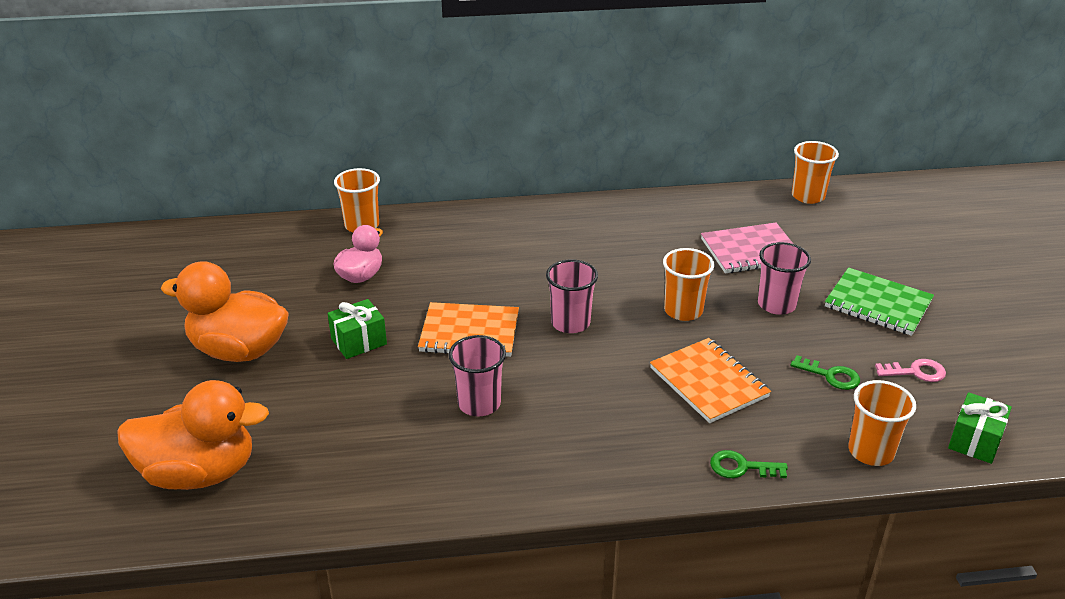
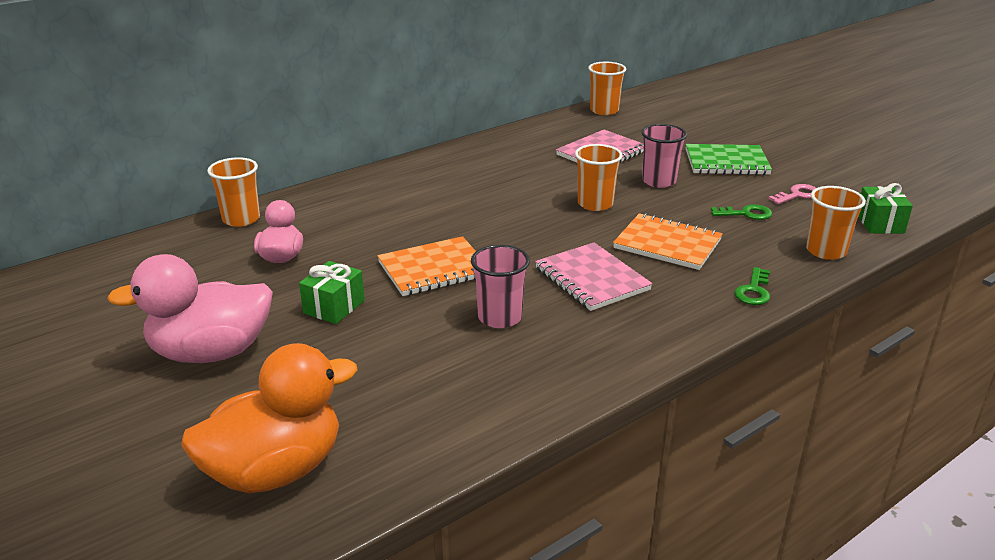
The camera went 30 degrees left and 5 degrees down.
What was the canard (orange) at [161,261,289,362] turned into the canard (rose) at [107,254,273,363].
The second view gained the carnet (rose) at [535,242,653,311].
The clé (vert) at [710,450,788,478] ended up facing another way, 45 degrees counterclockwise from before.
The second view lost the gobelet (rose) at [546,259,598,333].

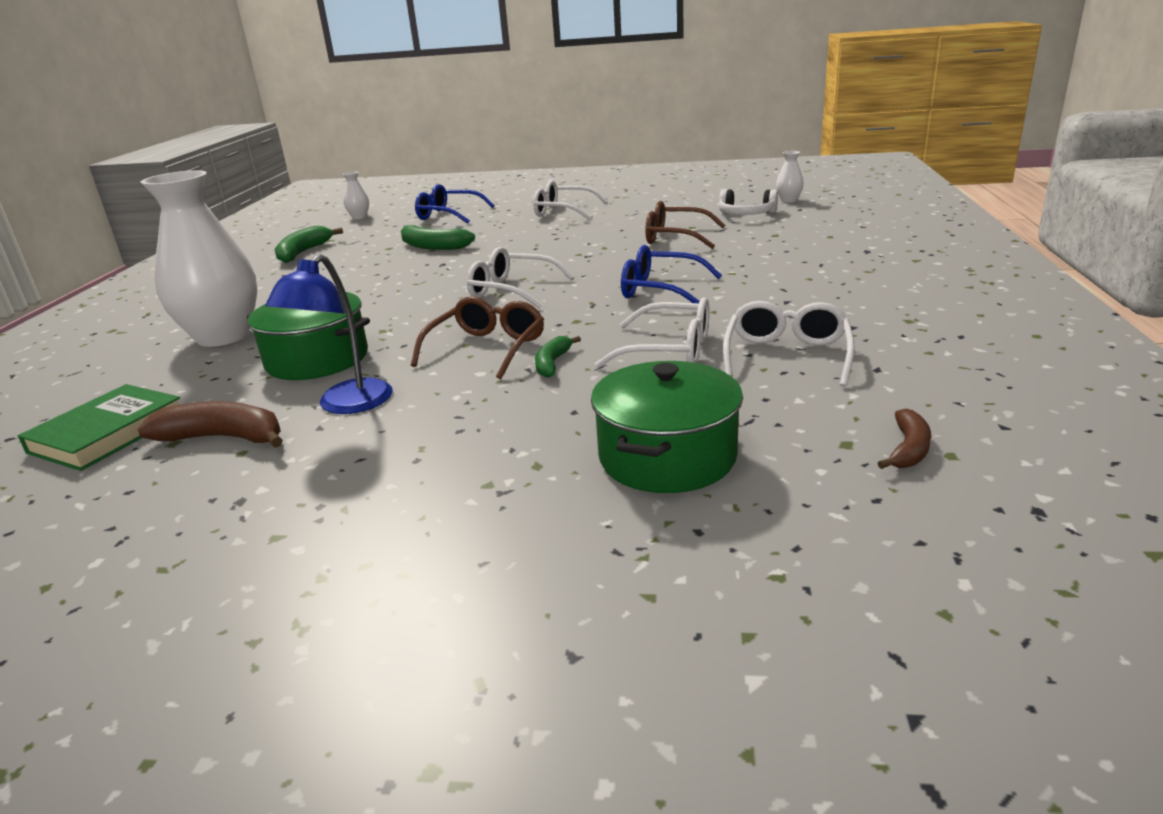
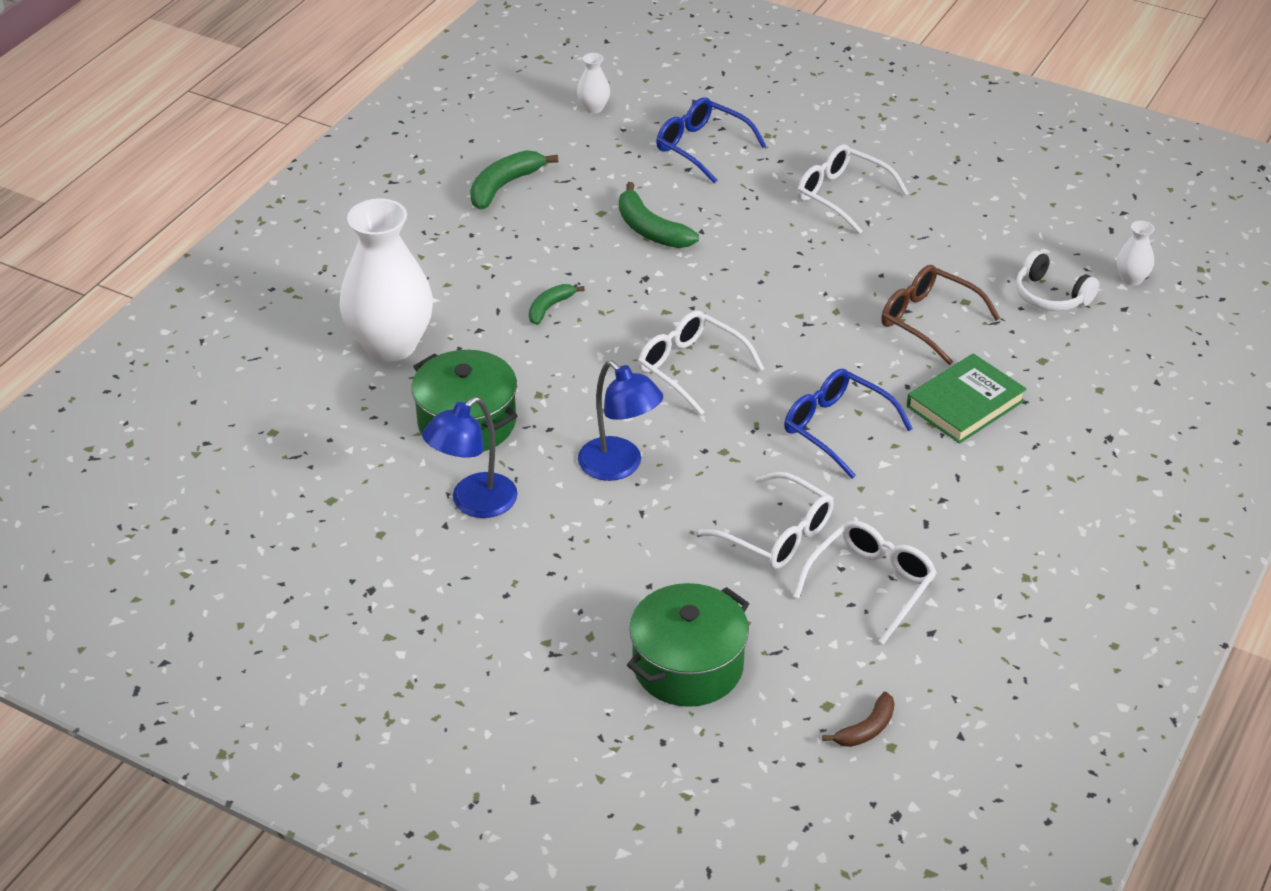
The camera went 20 degrees right and 15 degrees up.
The banane (vert) ended up elsewhere, having gone from [535,336,581,378] to [529,284,585,325].
Where the lunettes (marron) stood at [411,297,544,379], the lampe (bleu) came to stand at [578,360,663,481].
The livre (vert) ended up elsewhere, having gone from [18,384,180,471] to [907,353,1027,444].
The second view lost the banane (marron) at [137,401,283,448].

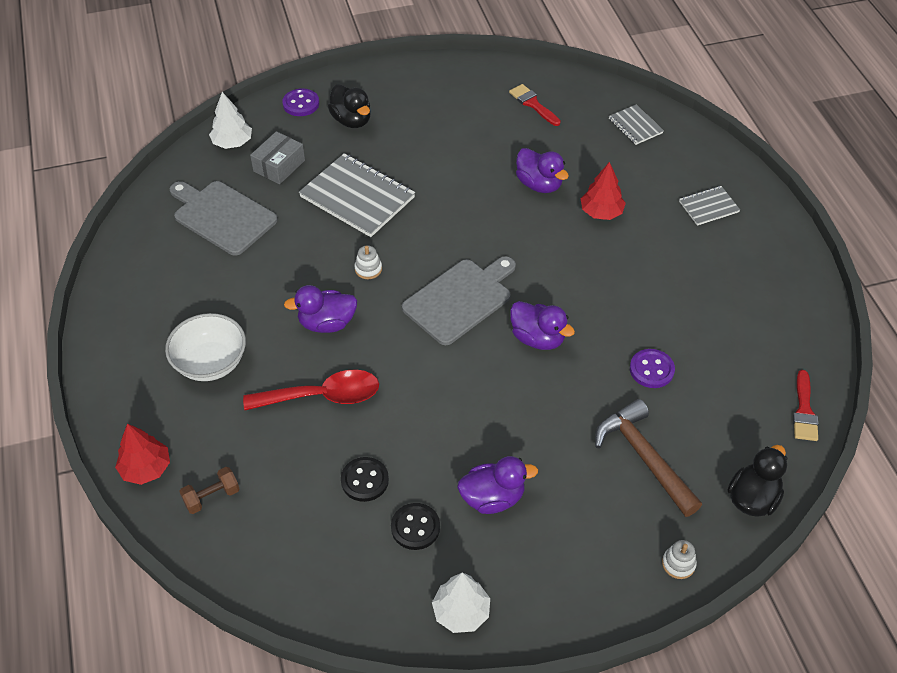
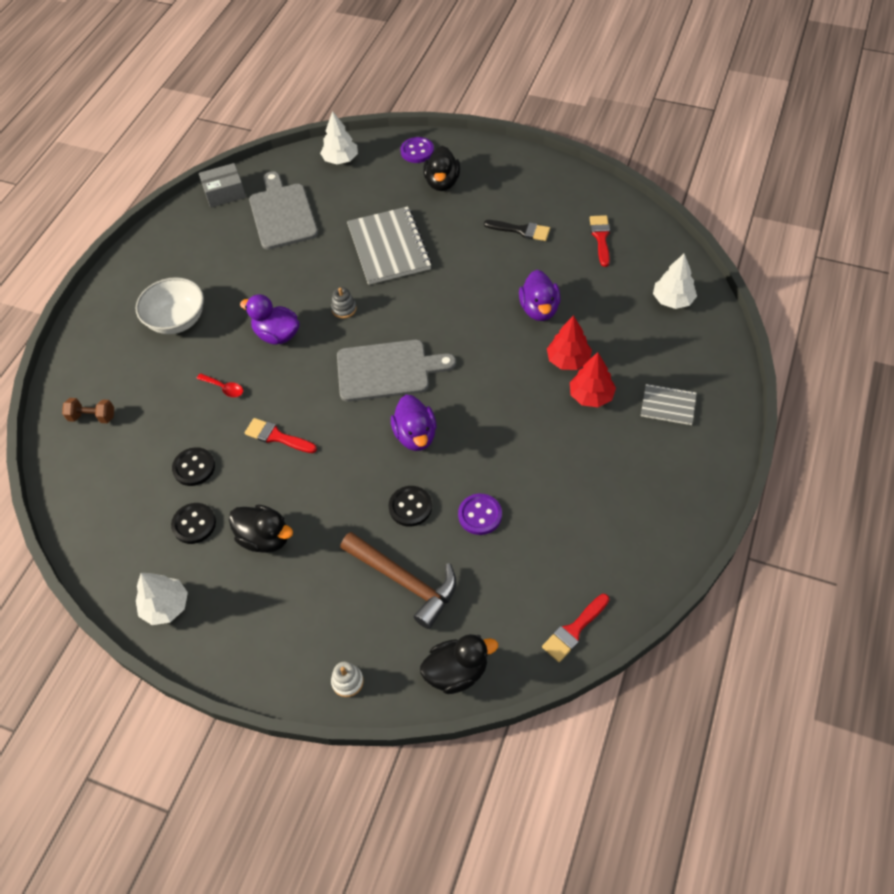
The camera went 40 degrees right and 5 degrees up.
The size of the cuillère (rouge) at [243,370,379,411] changed by a factor of 0.46.
The boîte (gris) ended up elsewhere, having gone from [250,131,305,184] to [199,163,246,208].
What was the canard (violet) at [457,456,538,514] turned into the canard (noir) at [229,505,293,553].
The second view gained the pinceau (rouge) at [245,418,317,453].
What was the jouet à empiler (blanc) at [354,246,382,279] turned into the jouet à empiler (gris) at [331,287,357,319].
The marteau (marron) at [595,399,702,517] ended up facing another way, 120 degrees clockwise from before.
The second view gained the bouton (noir) at [388,486,432,527].
The second view gained the pinceau (noir) at [484,220,550,241].
The arbre (rouge) ended up elsewhere, having gone from [115,424,170,485] to [570,352,616,407].
Where the carnet (gris) stood at [609,104,664,145], the arbre (blanc) came to stand at [653,254,697,309].

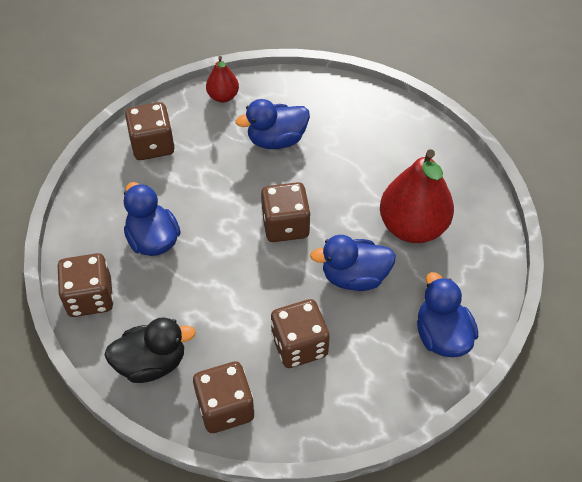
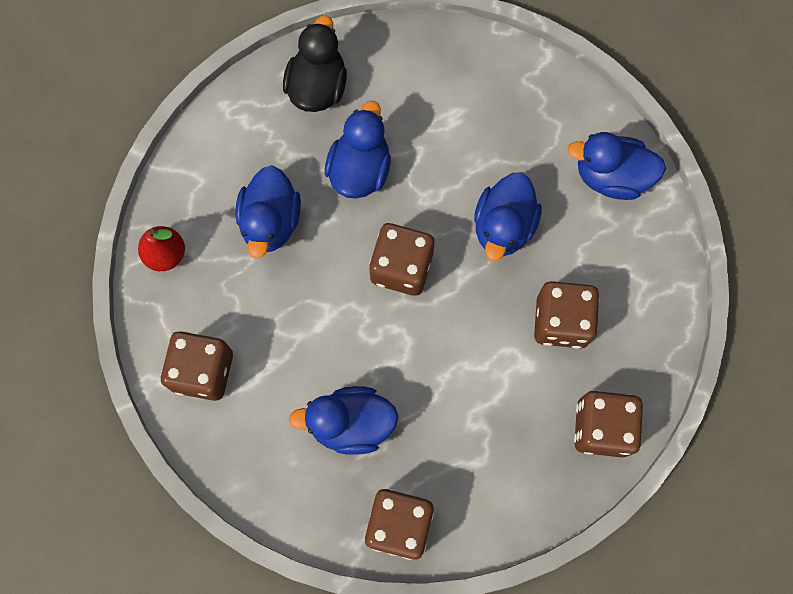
The camera went 65 degrees left and 20 degrees up.
The canard (noir) ended up elsewhere, having gone from [105,318,196,383] to [283,15,347,112].
The second view gained the canard (bleu) at [325,101,391,199].
The second view lost the poire (rouge) at [380,149,454,243].

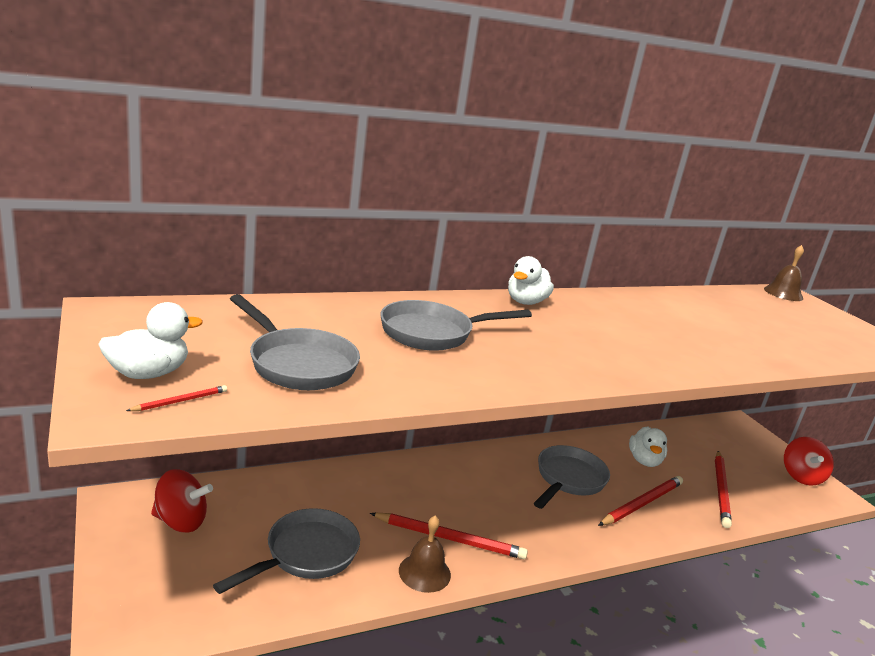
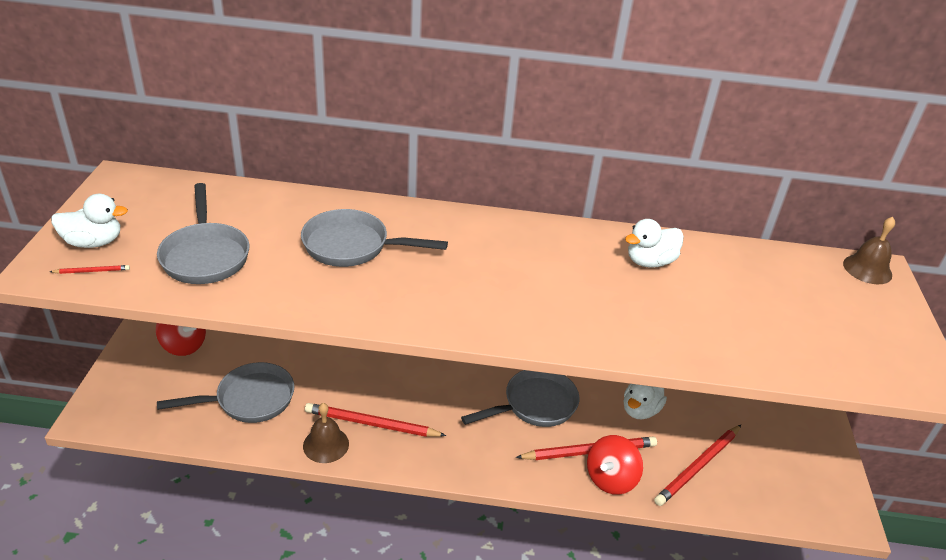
The camera went 30 degrees right and 15 degrees up.
The crayon (rouge) at [370,513,528,559] ended up facing another way, 150 degrees clockwise from before.
The toupie (rouge) ended up elsewhere, having gone from [784,437,834,486] to [587,435,643,495].
The canard (blanc) ended up elsewhere, having gone from [508,256,554,305] to [625,219,684,268].

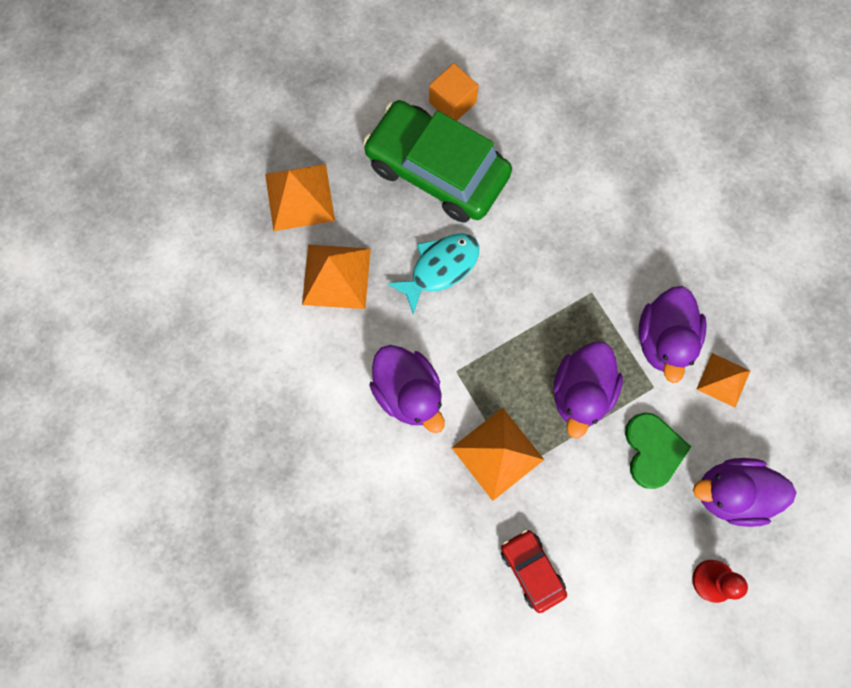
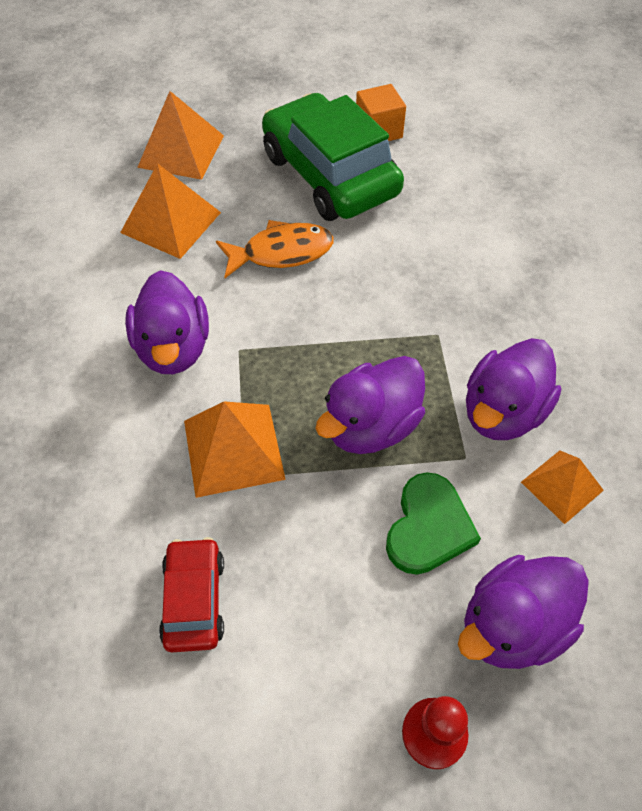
The camera went 25 degrees right and 20 degrees down.
What was the poisson (turquoise) at [387,233,479,314] turned into the poisson (orange) at [216,220,333,278].
The canard (violet) at [693,458,797,527] ended up facing another way, 60 degrees counterclockwise from before.

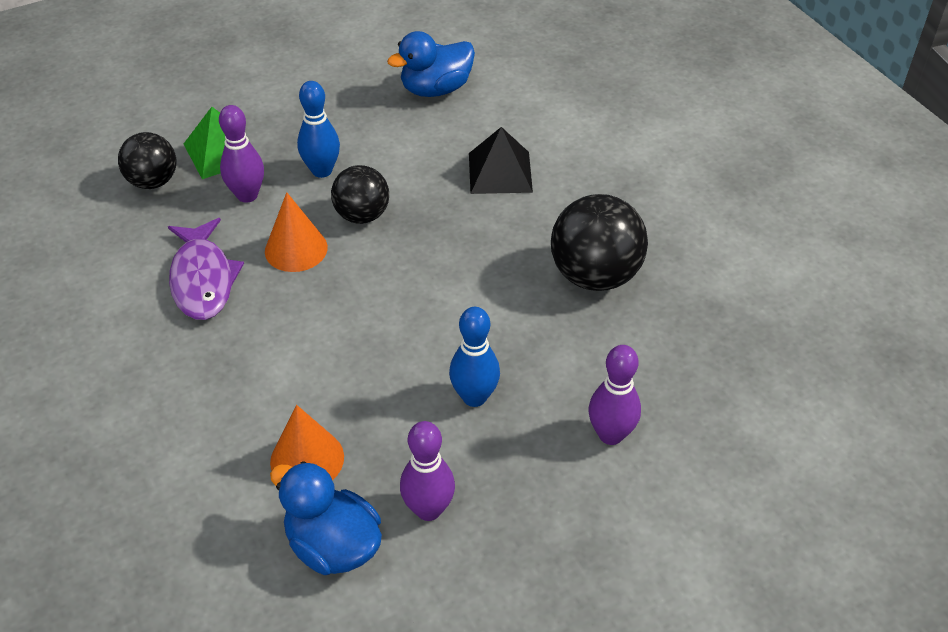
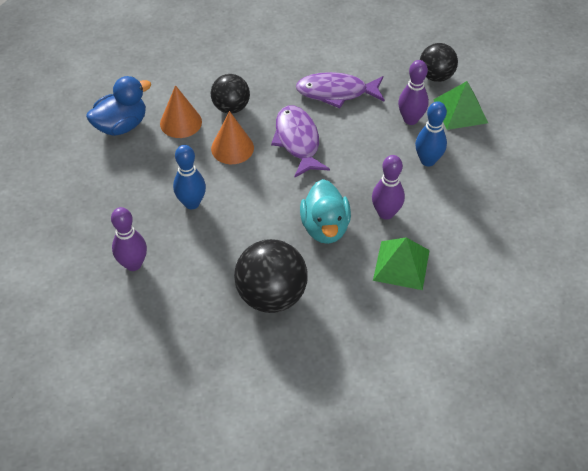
The camera went 105 degrees right and 5 degrees up.
The balle (noir) ended up elsewhere, having gone from [331,165,389,224] to [211,74,250,114].
The cône (orange) ended up elsewhere, having gone from [265,192,328,272] to [211,111,254,164].
The second view gained the poisson (violet) at [271,106,330,178].
The second view gained the canard (turquoise) at [300,179,351,244].
The quille (violet) ended up elsewhere, having gone from [400,421,455,521] to [372,155,405,220].
What was the pyramide (noir) at [469,127,533,194] turned into the pyramide (vert) at [373,237,430,290].
The second view lost the canard (bleu) at [387,31,475,97].

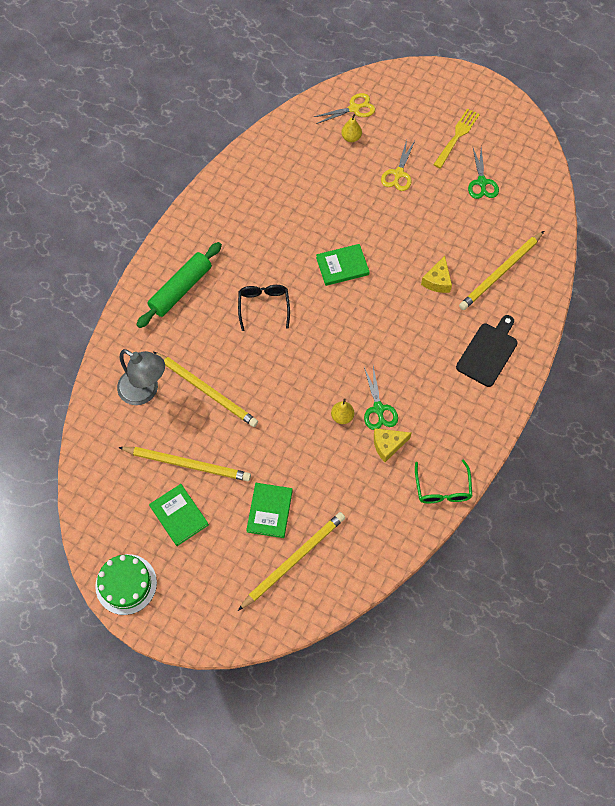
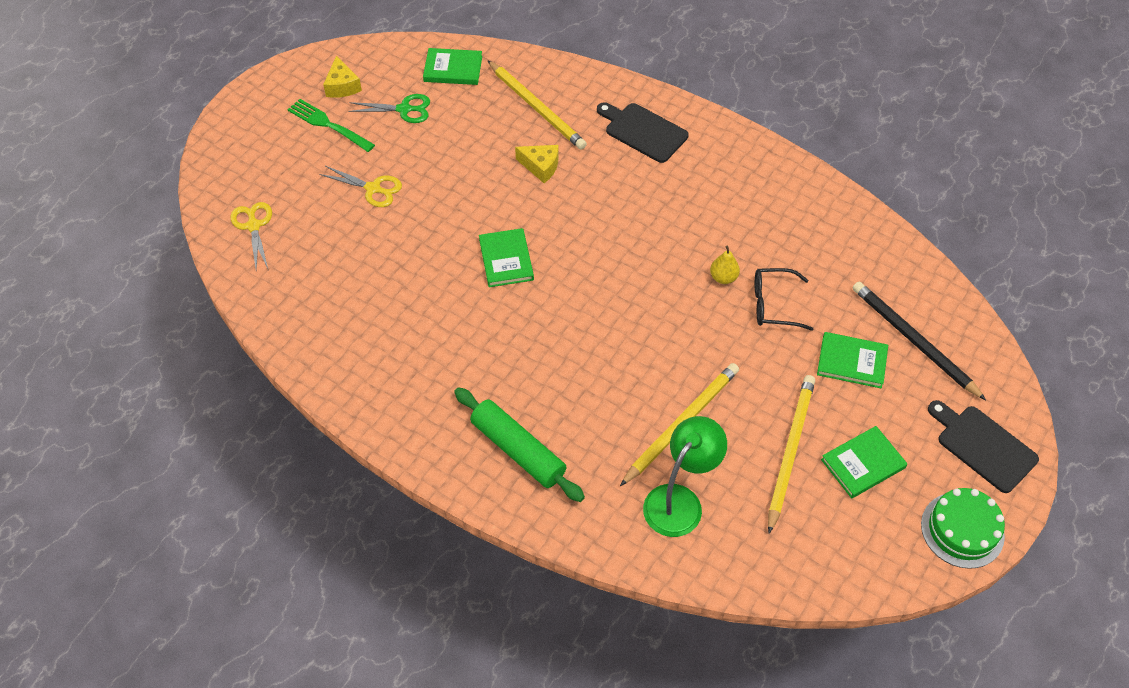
The camera went 85 degrees left and 10 degrees down.
What was the fourchette (jaune) at [433,108,480,168] turned into the fourchette (vert) at [287,99,375,152].
The fromage (jaune) ended up elsewhere, having gone from [374,428,412,462] to [323,56,362,98].
The second view gained the livre (vert) at [423,48,482,85].
What was the lampe (gris) at [117,349,165,405] turned into the lampe (vert) at [643,416,727,537].
The lunettes (noir) ended up elsewhere, having gone from [238,285,290,331] to [755,268,813,331].
What was the crayon (jaune) at [238,512,345,611] turned into the crayon (noir) at [853,281,986,400].
The second view gained the planche à découper (noir) at [928,400,1039,493].
The second view lost the poire (jaune) at [341,114,362,142].
The second view lost the ciseaux (vert) at [364,366,398,430].
The second view lost the lunettes (vert) at [415,459,472,503].

